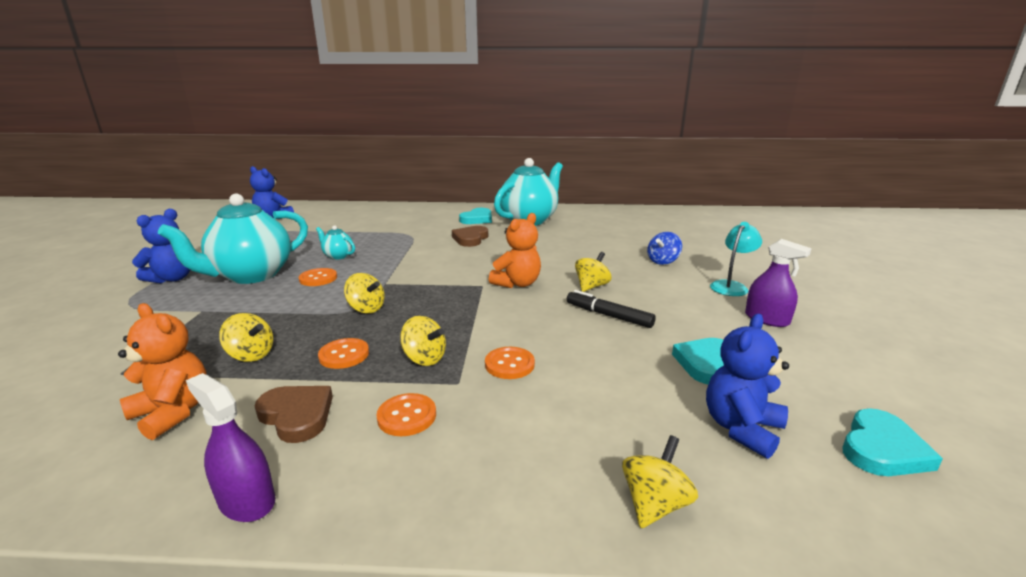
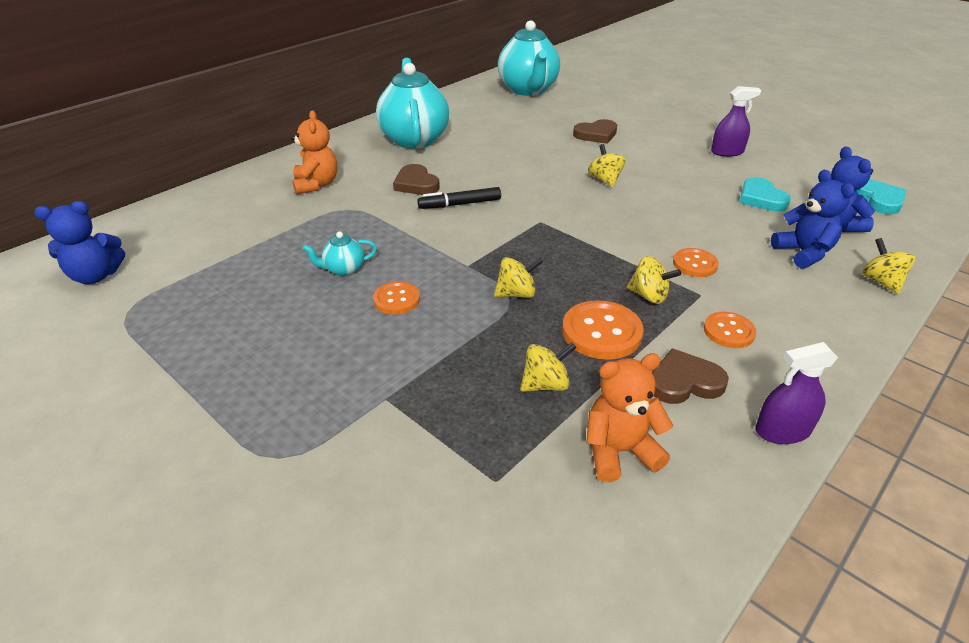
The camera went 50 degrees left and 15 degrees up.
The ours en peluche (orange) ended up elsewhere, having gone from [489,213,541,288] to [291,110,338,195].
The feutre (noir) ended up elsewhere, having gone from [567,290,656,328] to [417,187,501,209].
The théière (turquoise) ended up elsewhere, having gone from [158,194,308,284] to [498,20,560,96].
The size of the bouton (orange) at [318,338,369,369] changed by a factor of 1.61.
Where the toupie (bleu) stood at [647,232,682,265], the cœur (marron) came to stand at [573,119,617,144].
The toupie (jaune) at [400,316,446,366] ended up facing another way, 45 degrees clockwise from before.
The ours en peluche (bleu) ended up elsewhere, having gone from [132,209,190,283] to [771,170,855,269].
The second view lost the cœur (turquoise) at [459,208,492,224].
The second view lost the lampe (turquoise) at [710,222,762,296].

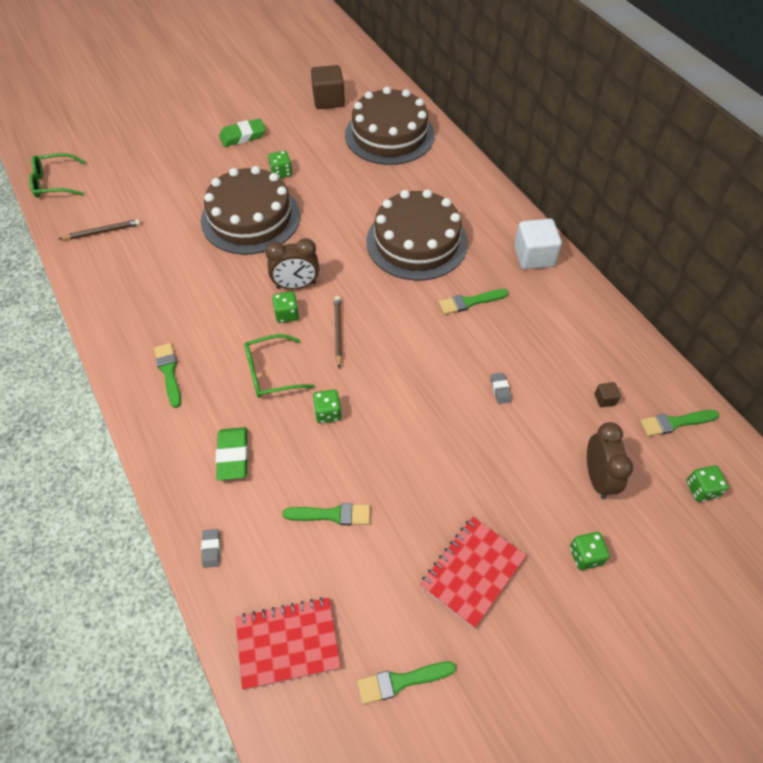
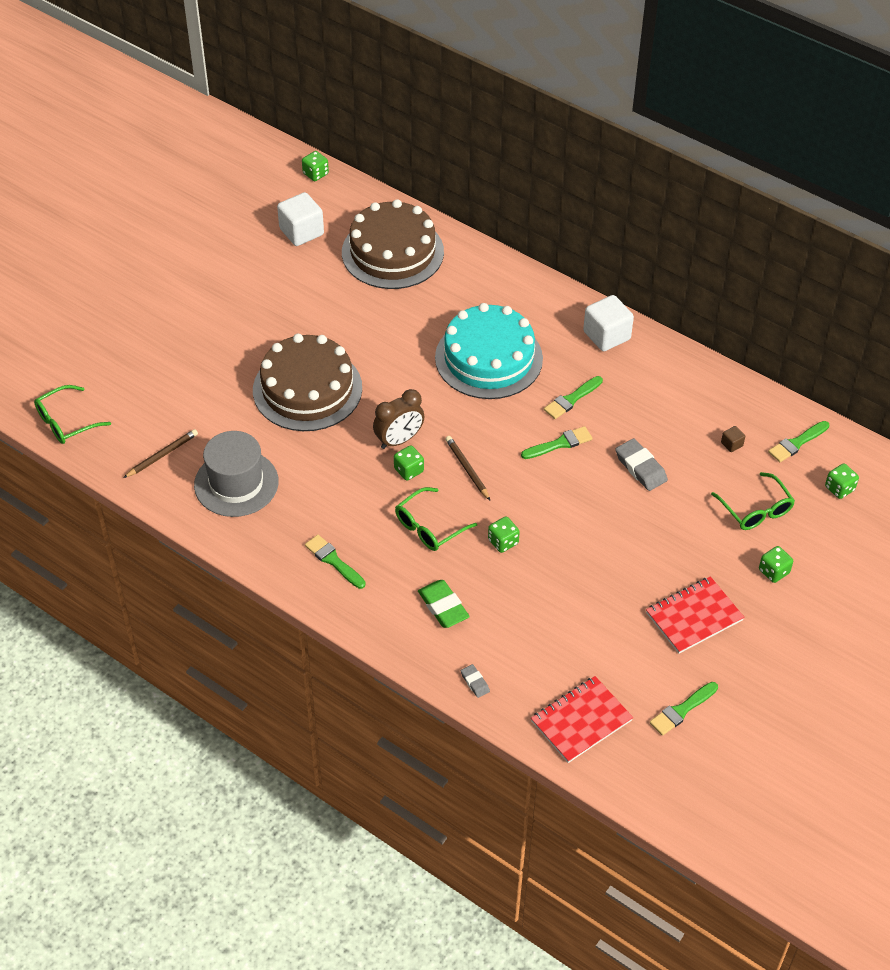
The camera went 25 degrees left and 5 degrees down.
The second view gained the chapeau (gris) at [194,431,279,517].
What was the cube (marron) at [311,65,345,109] turned into the cube (blanc) at [277,192,324,246].
The dé (vert) ended up elsewhere, having gone from [268,151,292,178] to [302,151,329,181].
What was the gâteau (marron) at [366,189,468,281] turned into the gâteau (turquoise) at [435,303,543,399].
The pinceau (vert) ended up elsewhere, having gone from [282,503,370,525] to [521,426,592,459].
The size of the gomme (gris) at [491,373,512,404] changed by a factor of 1.85.
The carnet (rouge) at [420,517,526,628] ended up facing another way, 45 degrees clockwise from before.
Where the réveil (marron) stood at [587,422,633,499], the lunettes (vert) came to stand at [711,472,795,530].
The second view lost the gomme (vert) at [219,118,266,147].

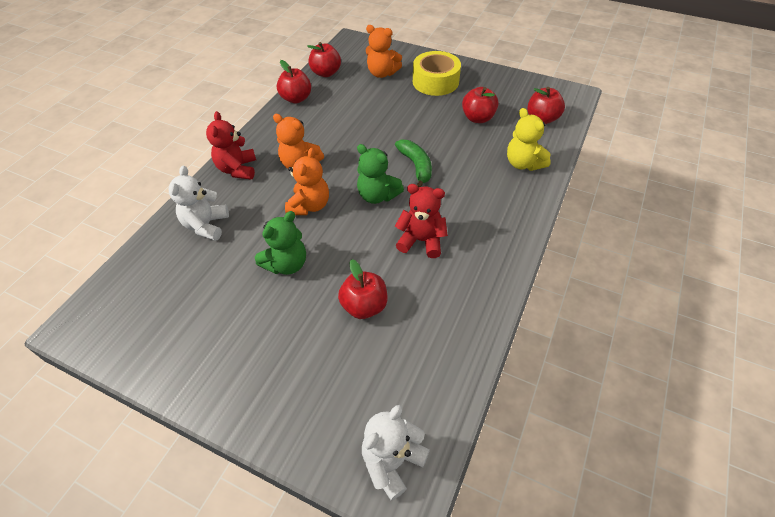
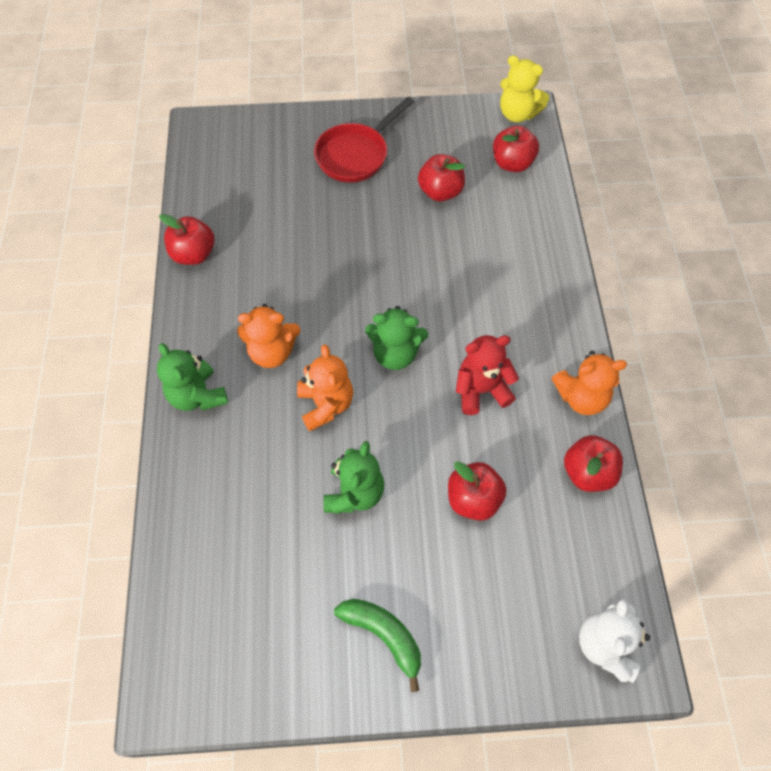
The camera went 30 degrees left and 10 degrees up.
What was the ours en peluche (rouge) at [206,111,256,179] turned into the ours en peluche (vert) at [157,343,228,411].
Where the ruban adhésif (jaune) stood at [413,51,461,96], the poêle (rouge) came to stand at [314,97,414,183].
The banane (vert) ended up elsewhere, having gone from [395,139,432,187] to [334,599,421,692].
The ours en peluche (jaune) ended up elsewhere, having gone from [507,108,551,171] to [500,55,549,122].
The ours en peluche (orange) ended up elsewhere, having gone from [366,25,402,78] to [552,351,627,415].
The pomme (rouge) ended up elsewhere, having gone from [307,42,341,77] to [564,435,623,492].
The second view lost the ours en peluche (blanc) at [168,166,229,241].

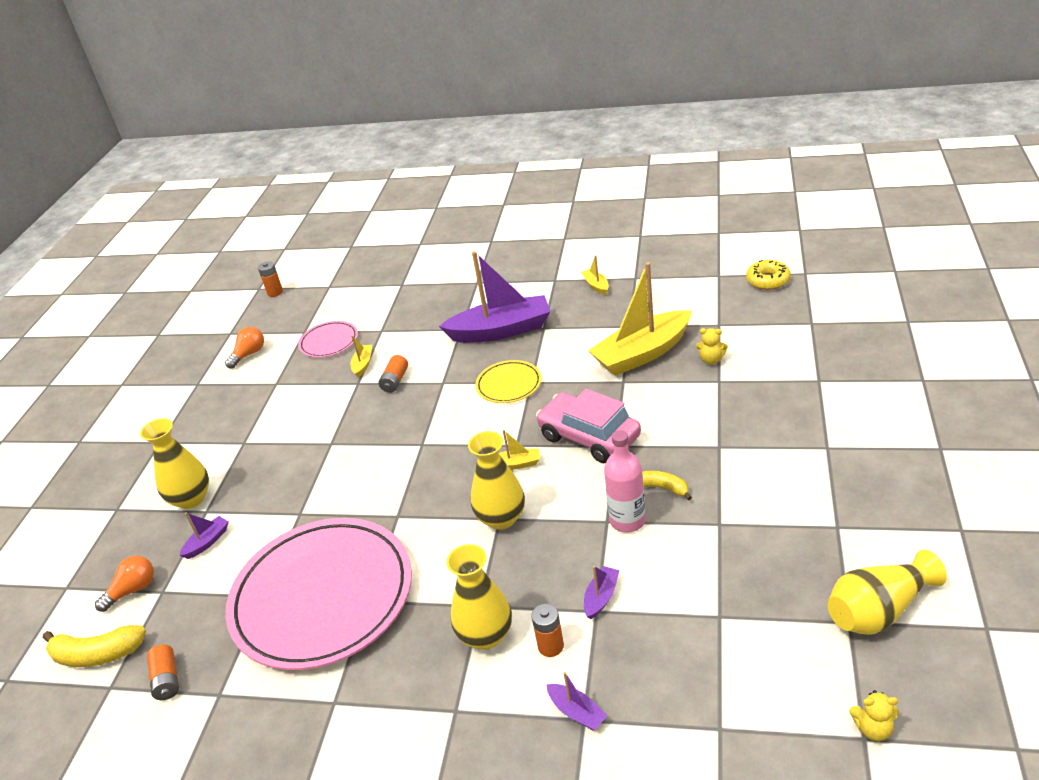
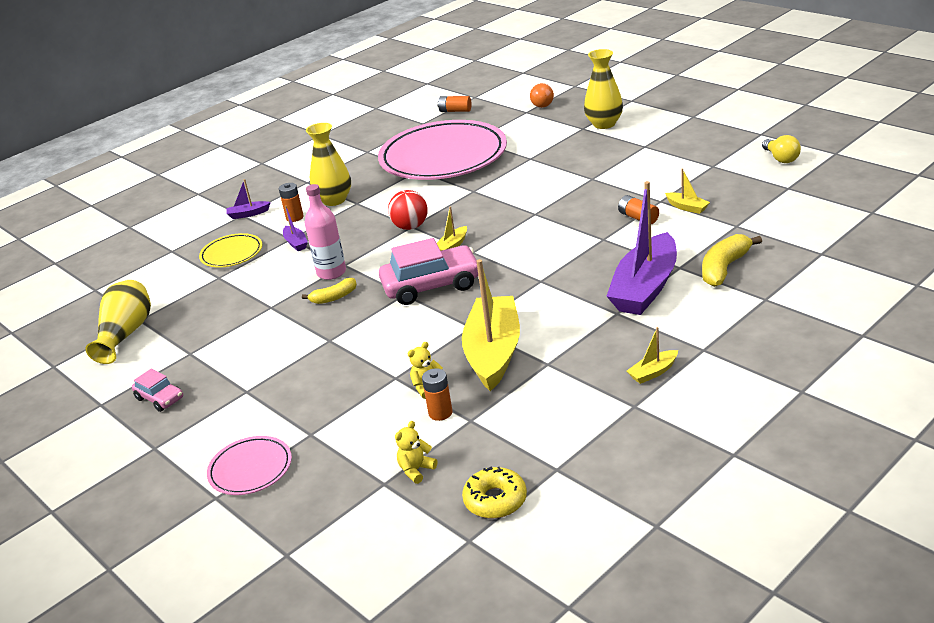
The camera went 125 degrees right and 5 degrees down.
The second view gained the voiture (rose) at [132,369,183,412].
The assiette (jaune) ended up elsewhere, having gone from [475,360,542,403] to [199,233,262,267].
The assiette (rose) ended up elsewhere, having gone from [298,321,358,358] to [207,436,292,495].
Where the vase (jaune) stood at [468,431,525,530], the balle (rouge) came to stand at [388,190,428,230].
The ours en peluche (jaune) ended up elsewhere, having gone from [849,690,899,741] to [395,421,437,484].
The pile (orange) ended up elsewhere, having gone from [258,261,283,297] to [422,368,452,421].
The bateau (jaune) at [581,255,609,295] ended up facing another way, 135 degrees clockwise from before.
The banane (jaune) ended up elsewhere, having gone from [43,625,146,667] to [702,234,762,287].
What was the ampoule (orange) at [225,327,264,369] turned into the ampoule (jaune) at [762,135,801,163].
The second view lost the bateau (violet) at [180,512,229,559].

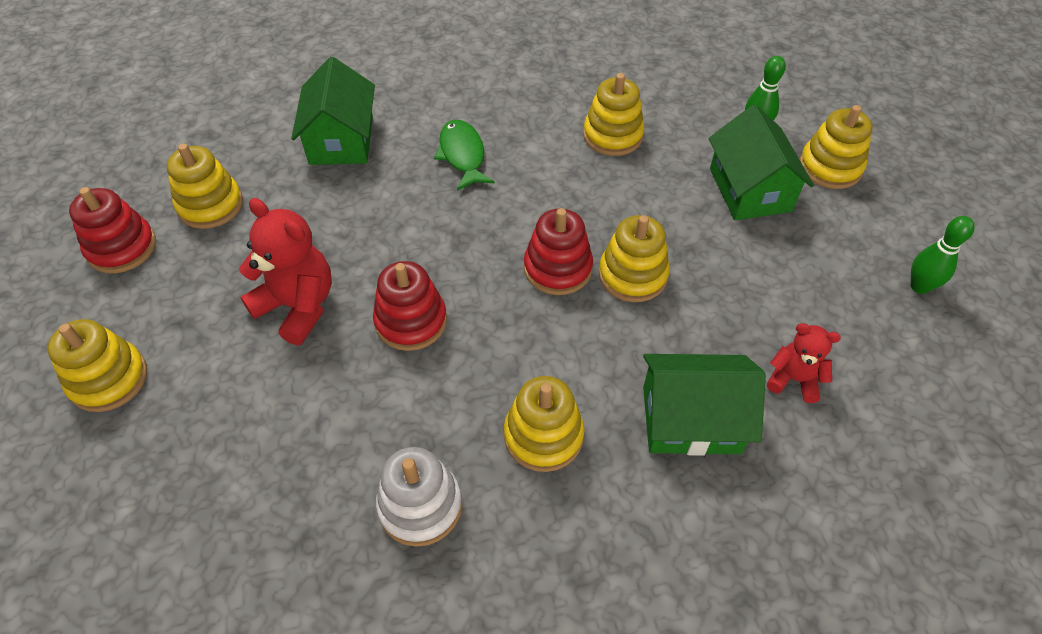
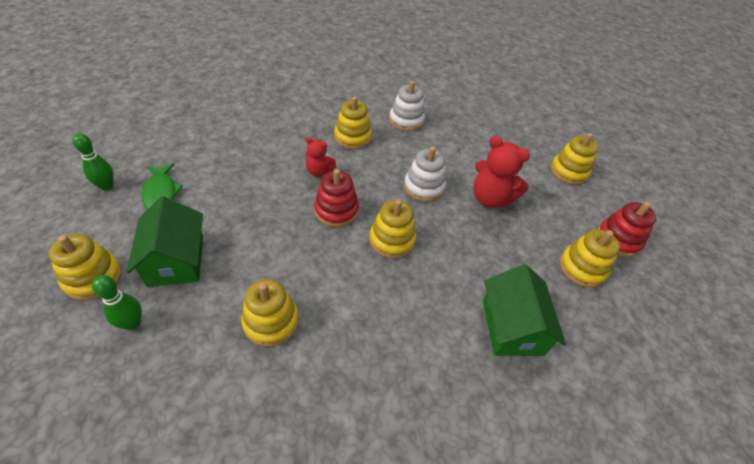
The camera went 175 degrees right and 5 degrees down.
The poisson (vert) ended up elsewhere, having gone from [434,120,495,191] to [142,163,183,210].
The ours en peluche (rouge) ended up elsewhere, having gone from [767,323,841,403] to [305,137,336,177].
The jouet à empiler (jaune) ended up elsewhere, having gone from [599,215,670,302] to [369,199,416,258].
What was the jouet à empiler (rouge) at [373,261,447,351] turned into the jouet à empiler (blanc) at [404,147,446,202].
The second view lost the maison (vert) at [643,354,766,456].

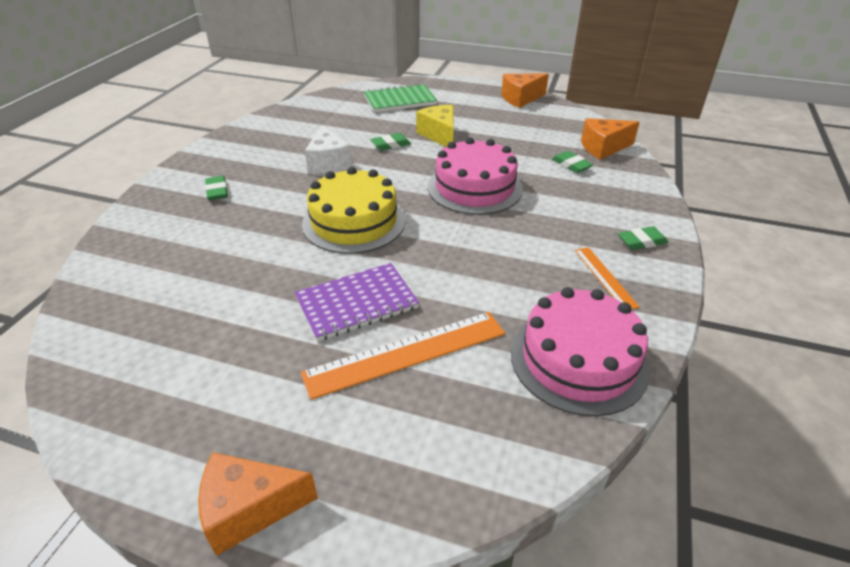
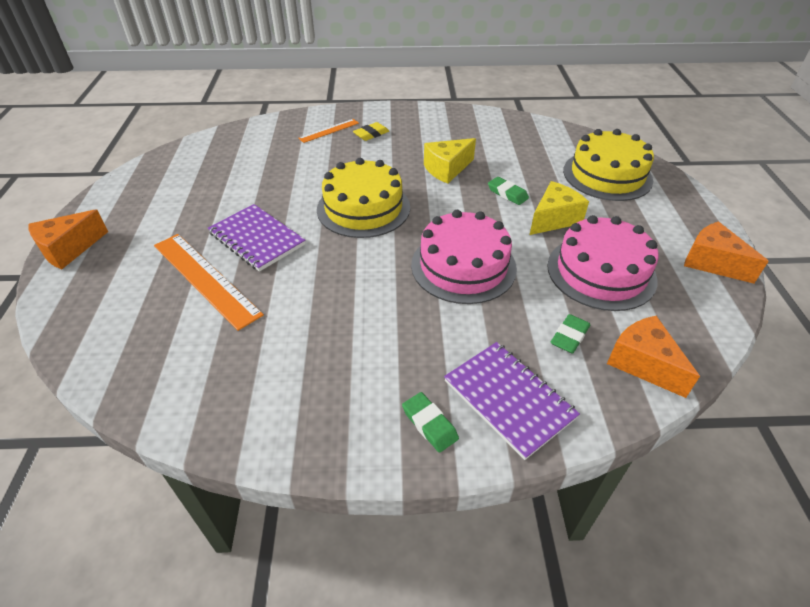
The camera went 70 degrees right and 5 degrees up.
The fromage (orange) at [198,452,318,556] ended up facing another way, 105 degrees counterclockwise from before.
The règle (orange) ended up elsewhere, having gone from [575,247,640,309] to [298,119,359,143].
What was the gomme (vert) at [205,176,228,200] turned into the gomme (jaune) at [353,122,389,141].
What was the fromage (blanc) at [305,125,352,174] turned into the fromage (jaune) at [424,138,476,184].
The second view gained the carnet (violet) at [444,342,580,460].
The gâteau (rose) ended up elsewhere, having gone from [511,287,650,416] to [547,215,658,311].
Where the carnet (vert) stood at [364,83,437,113], the gâteau (jaune) came to stand at [563,129,654,201].

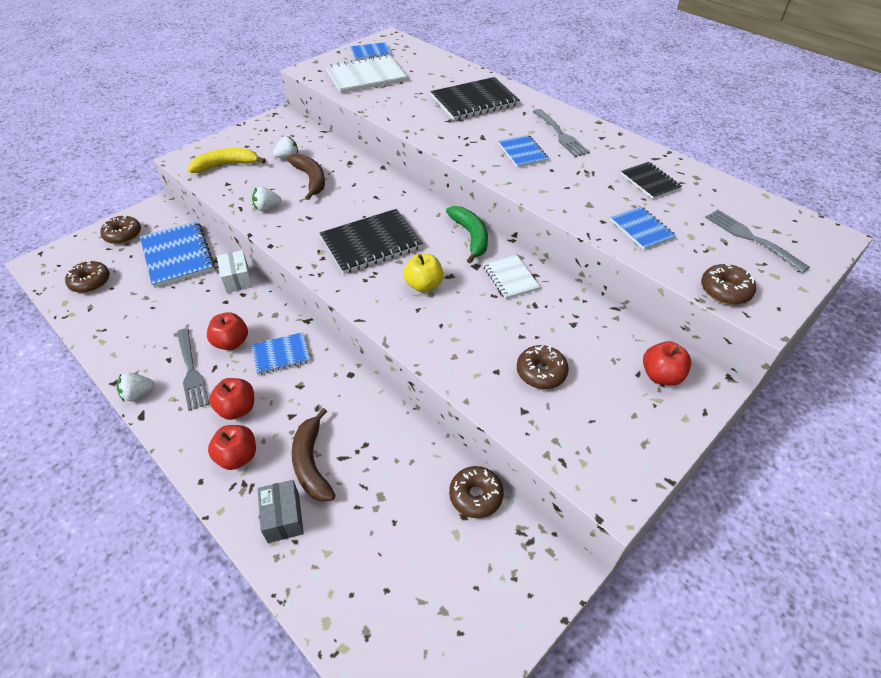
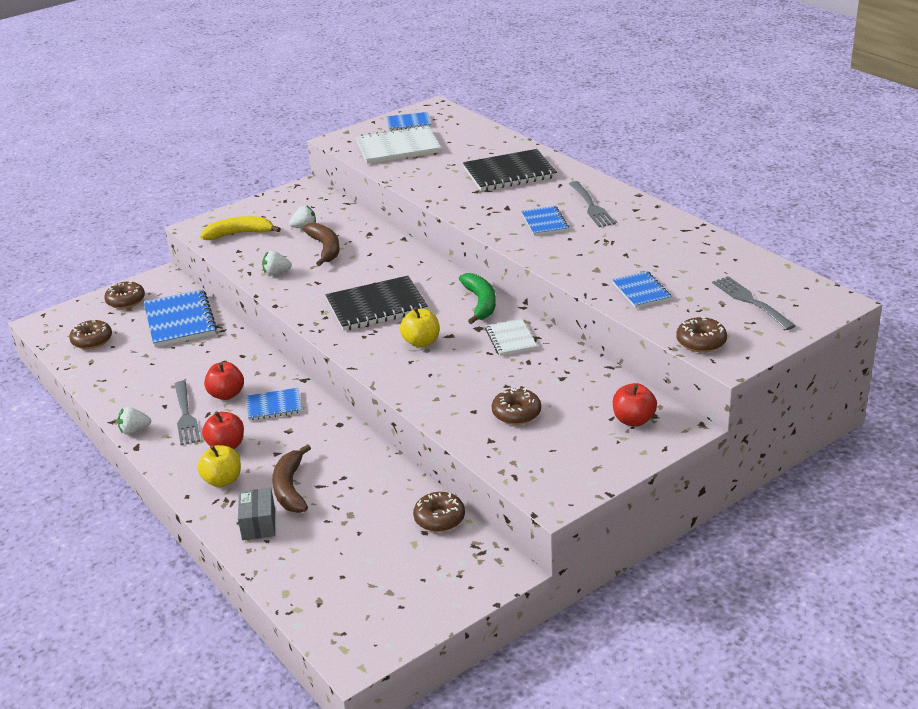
The camera went 10 degrees right and 15 degrees down.
What was the pomme (rouge) at [208,425,256,470] turned into the pomme (jaune) at [197,445,241,487].
The second view lost the boîte (blanc) at [217,250,253,293].
The second view lost the carnet (noir) at [621,162,682,199].

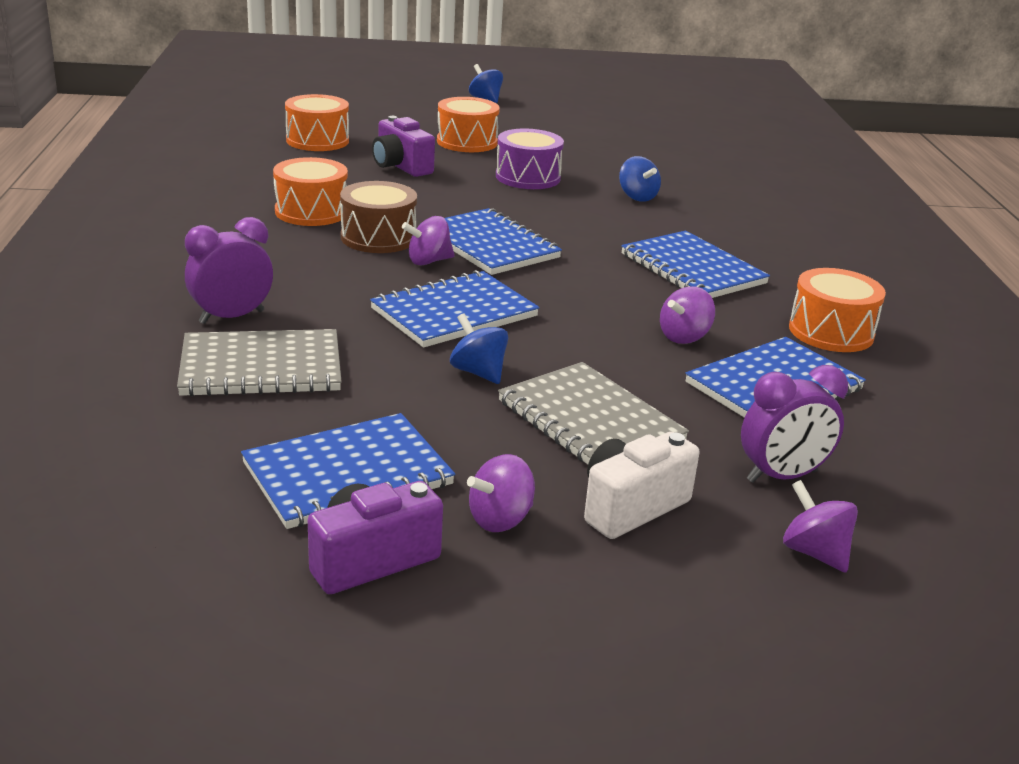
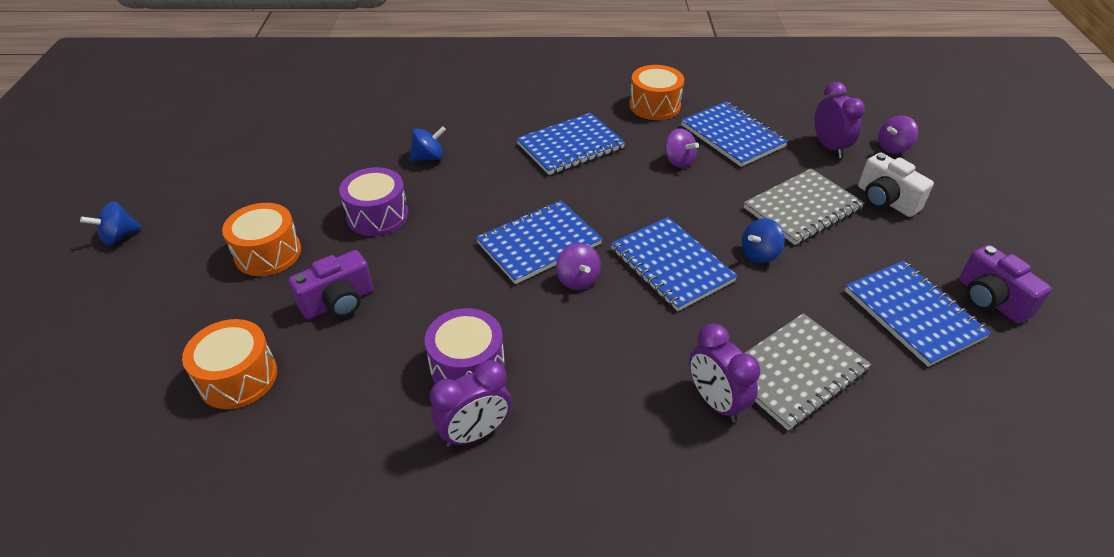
The camera went 85 degrees left and 15 degrees up.
What was the tambour (orange) at [273,157,348,226] turned into the tambour (violet) at [425,308,505,384].
The second view gained the réveil (violet) at [430,360,511,447].
The carnet (gris) at [177,329,342,397] ended up facing another way, 60 degrees clockwise from before.
The second view lost the tambour (marron) at [340,181,417,253].
The second view lost the toupie (violet) at [467,454,535,532].

